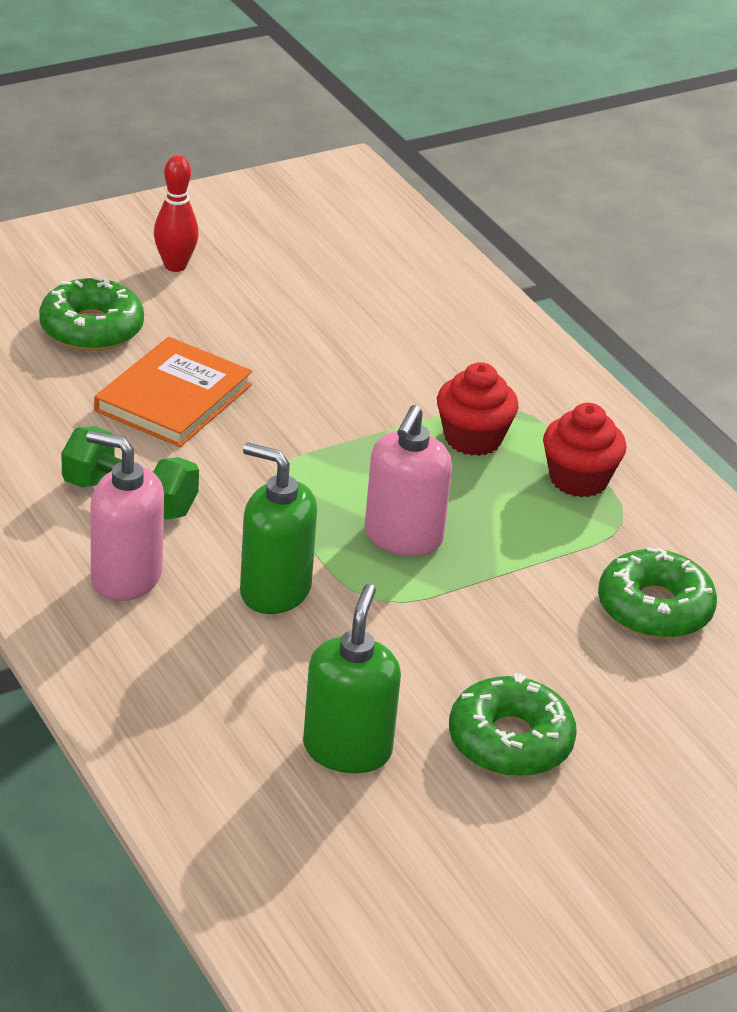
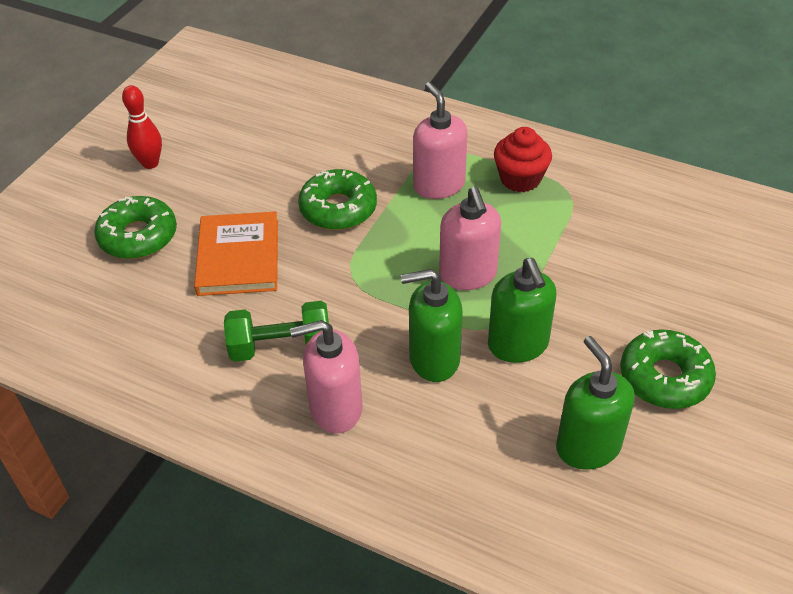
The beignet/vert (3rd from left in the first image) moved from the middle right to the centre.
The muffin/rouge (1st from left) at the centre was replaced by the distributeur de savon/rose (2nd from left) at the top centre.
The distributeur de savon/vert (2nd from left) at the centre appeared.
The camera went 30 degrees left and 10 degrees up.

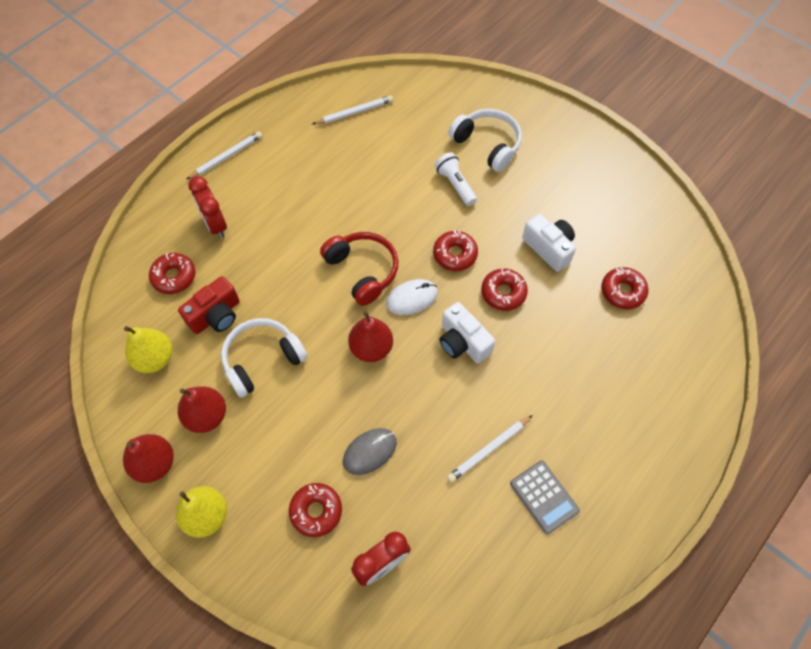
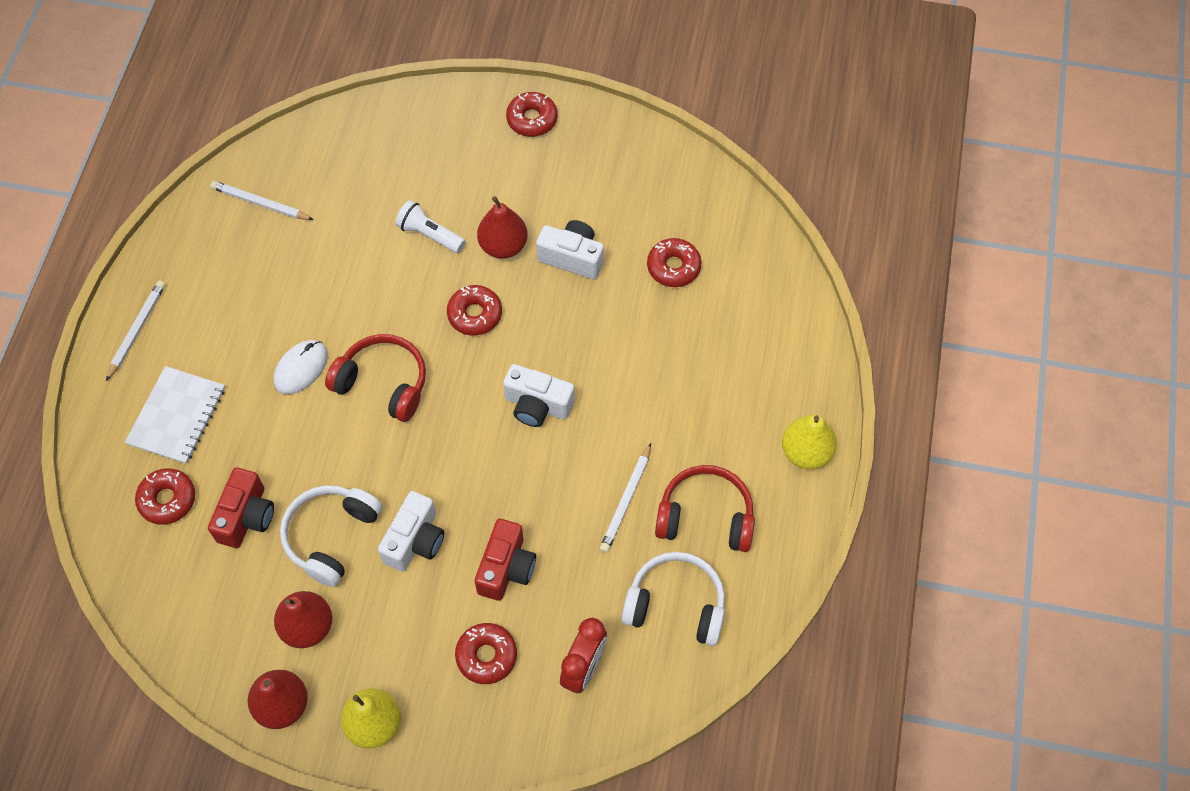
The réveil/rouge (1st from left) at the top left was replaced by the carnet/blanc at the middle left.
The crayon/blanc (2nd from left) at the top centre turned 105 degrees counterclockwise.
The souris/blanc moved from the centre to the middle left.
The appareil photo/blanc (1st from left) at the bottom centre appeared.
The souris/gris at the bottom centre was replaced by the appareil photo/rouge (2nd from left) at the bottom centre.
The poire/rouge (3rd from left) moved from the centre to the top centre.
The beignet/rouge (4th from left) moved from the centre to the top centre.
The casque audio/blanc (2nd from left) moved from the top centre to the bottom centre.
The calculatrice/gris at the bottom right was replaced by the casque audio/rouge (2nd from left) at the centre.
The poire/jaune (1st from left in the first image) moved from the middle left to the middle right.
The camera went 30 degrees left and 0 degrees up.

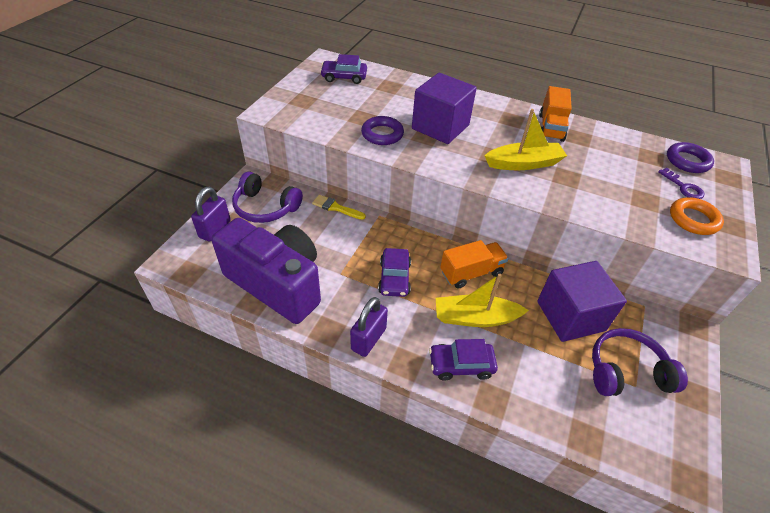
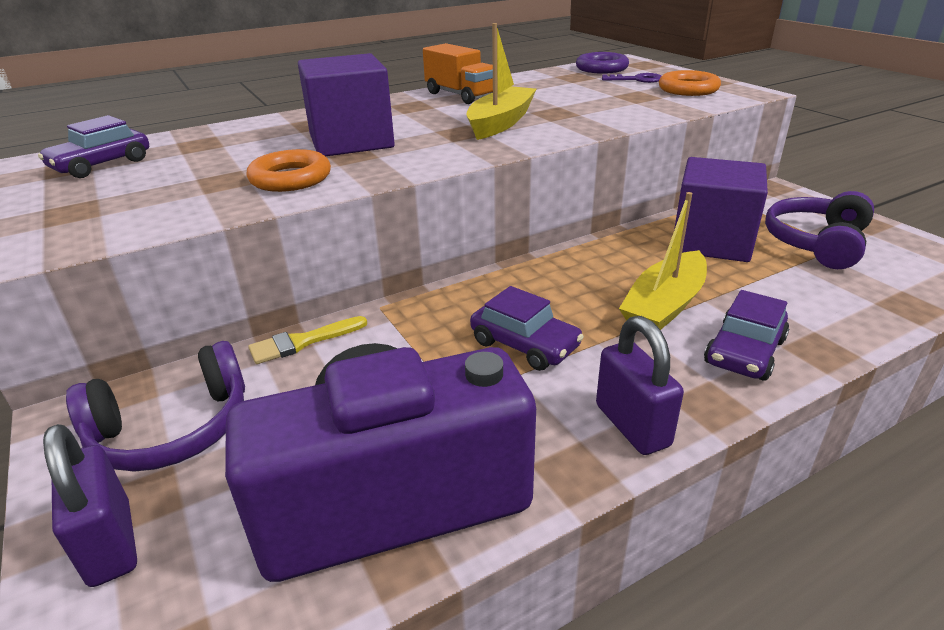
The anneau/violet (1st from left) at the top centre became the anneau/orange (1st from left) at the top left.
The camion/orange (1st from left) at the centre disappeared.
The camera went 50 degrees left and 15 degrees down.

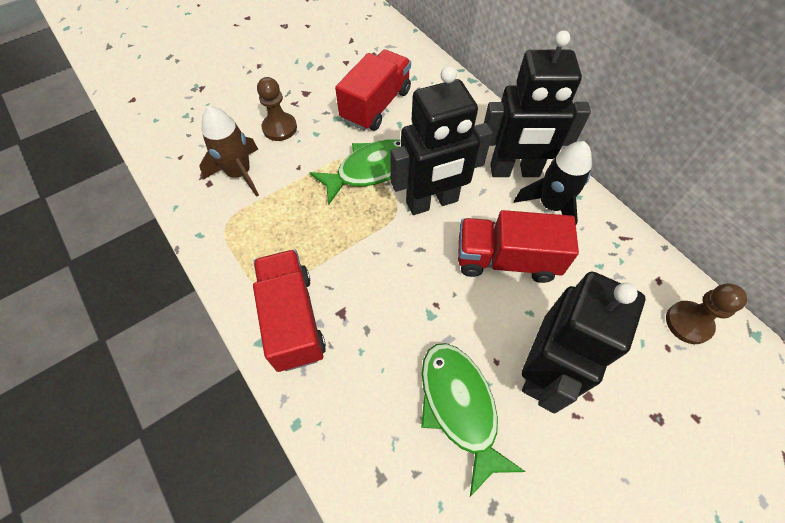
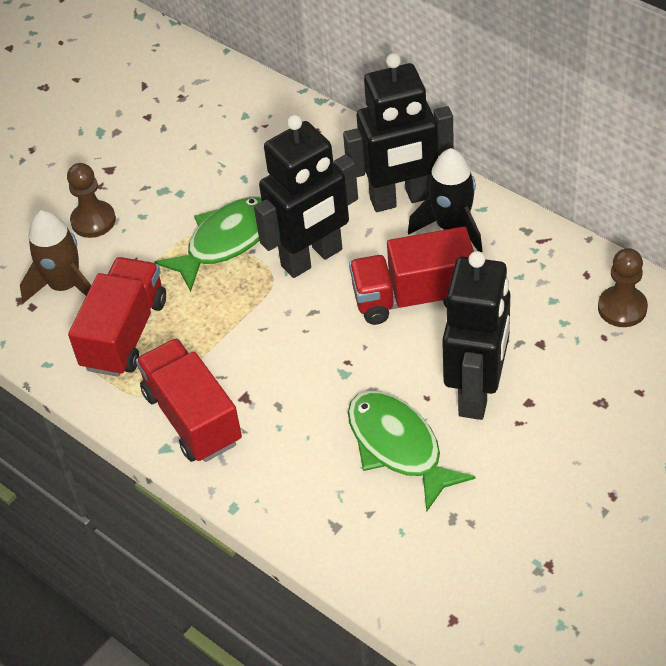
The camion/rouge (2nd from left in the first image) moved from the top centre to the middle left.
The camera went 10 degrees left and 10 degrees down.

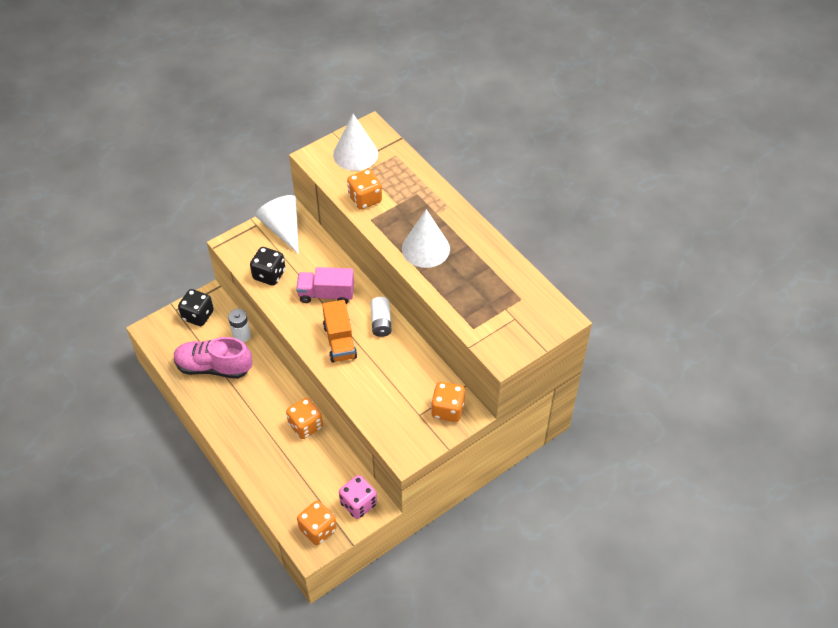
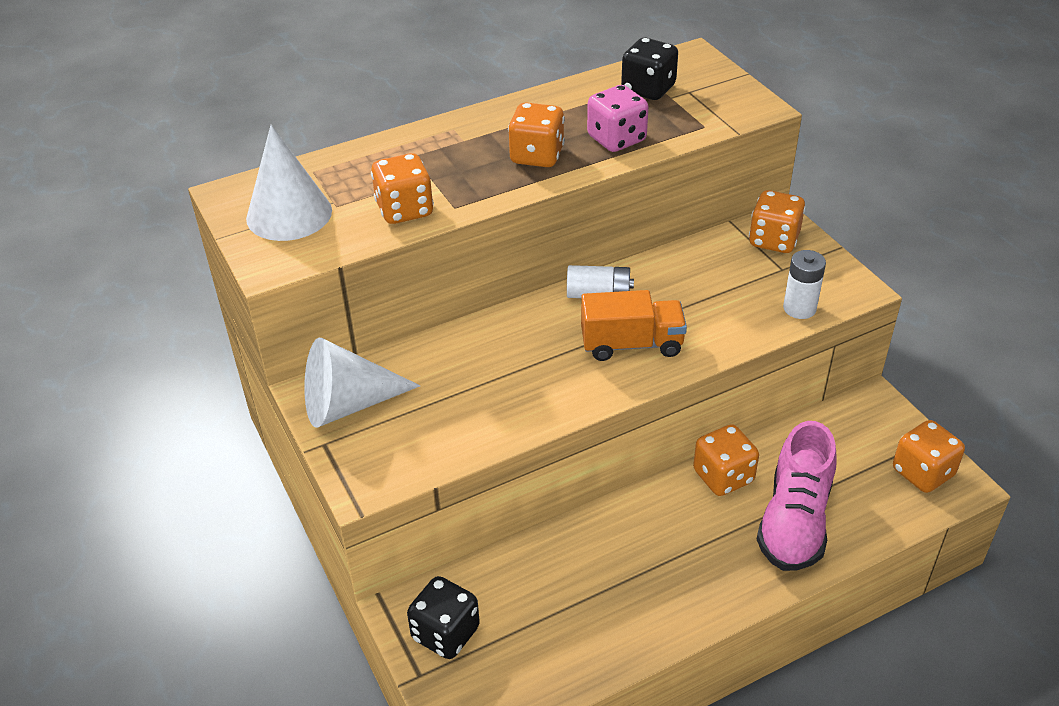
The cône/blanc (3rd from left) at the centre was replaced by the dé/orange (2nd from left) at the top centre.
The dé/rose moved from the bottom centre to the top centre.
The dé/noir (2nd from left) moved from the middle left to the top centre.
The chaussure/rose moved from the middle left to the bottom right.
The pile/blanc (1st from left in the first image) moved from the middle left to the middle right.
The camion/rose at the centre disappeared.
The camera went 80 degrees left and 10 degrees down.

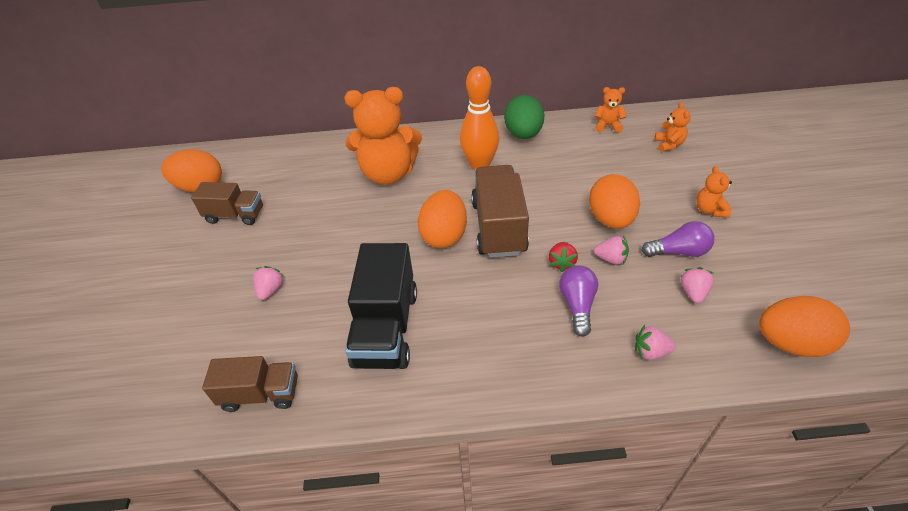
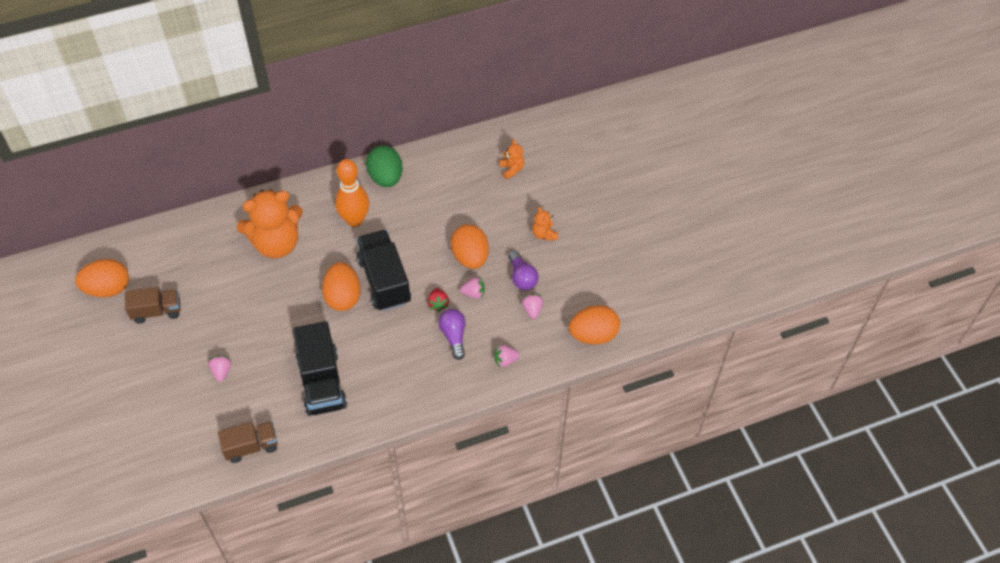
The camion/marron (3rd from left) at the centre became the camion/noir (2nd from left) at the centre.
The ampoule/violet (2nd from left) at the middle right turned 90 degrees clockwise.
The ours en peluche/orange (2nd from left) at the top right disappeared.
The camera went 20 degrees left and 10 degrees up.

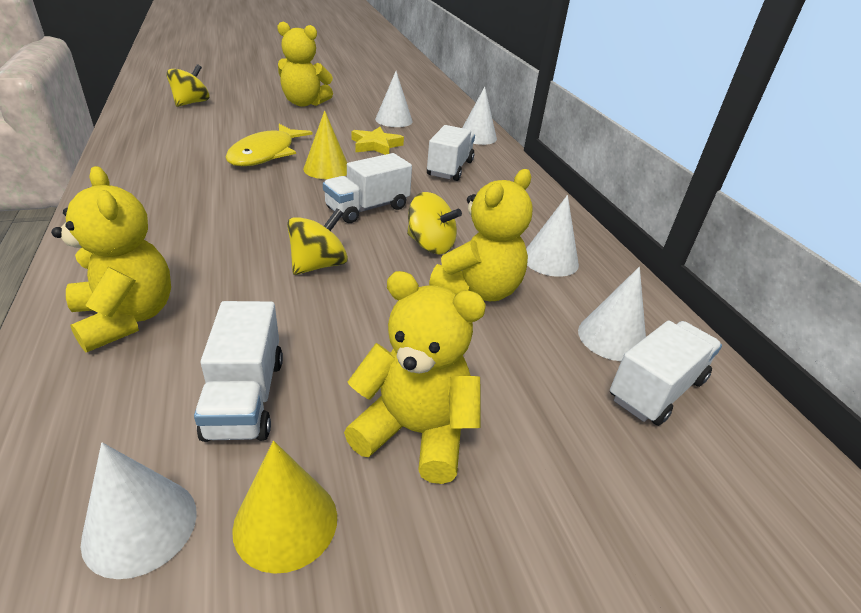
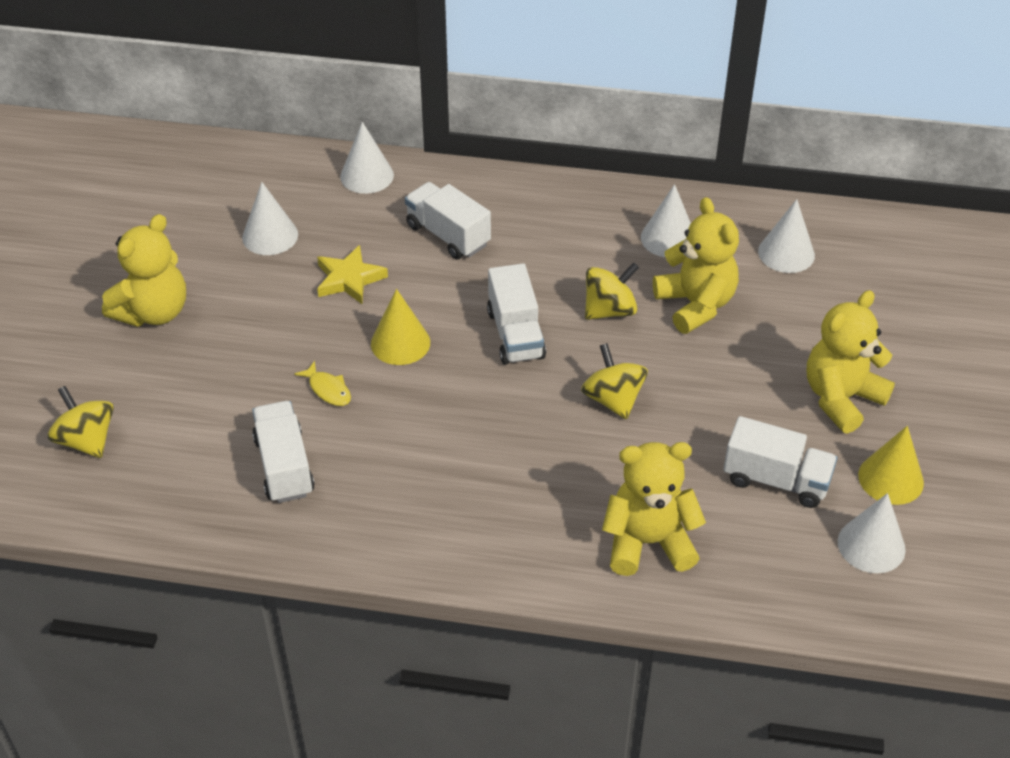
The camion/blanc (4th from left in the first image) moved from the middle right to the middle left.
The poisson/jaune at the top left changed to 0.46 times the size.
The camera went 60 degrees left and 10 degrees up.

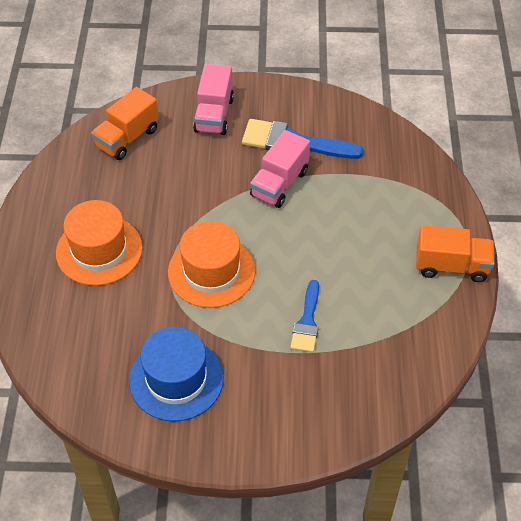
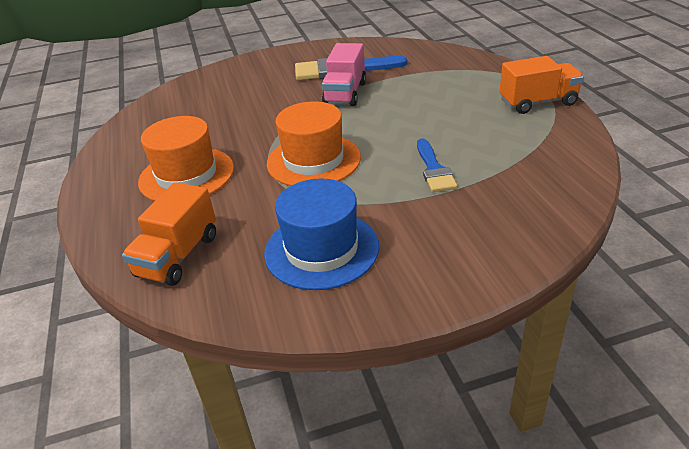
The camion/orange (1st from left) moved from the top left to the middle left.
The camion/rose (1st from left) at the top centre disappeared.
The camera went 15 degrees left and 15 degrees down.

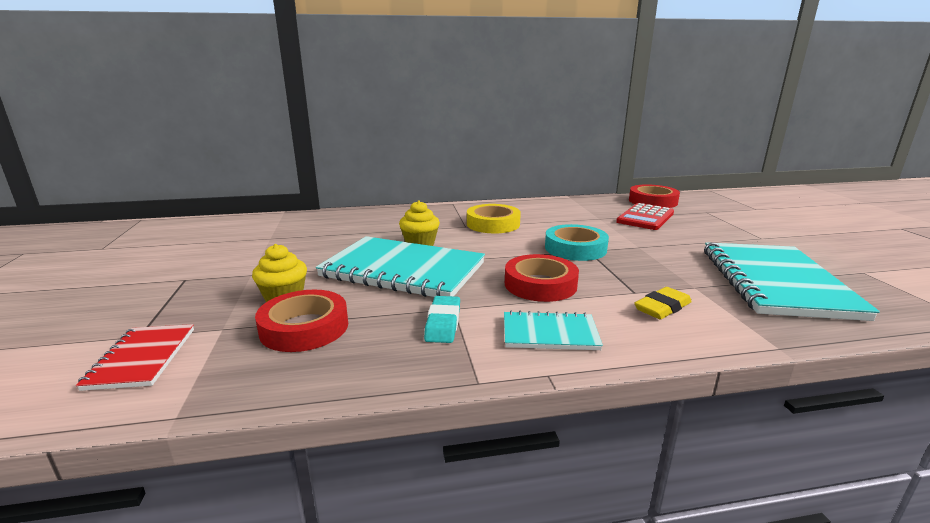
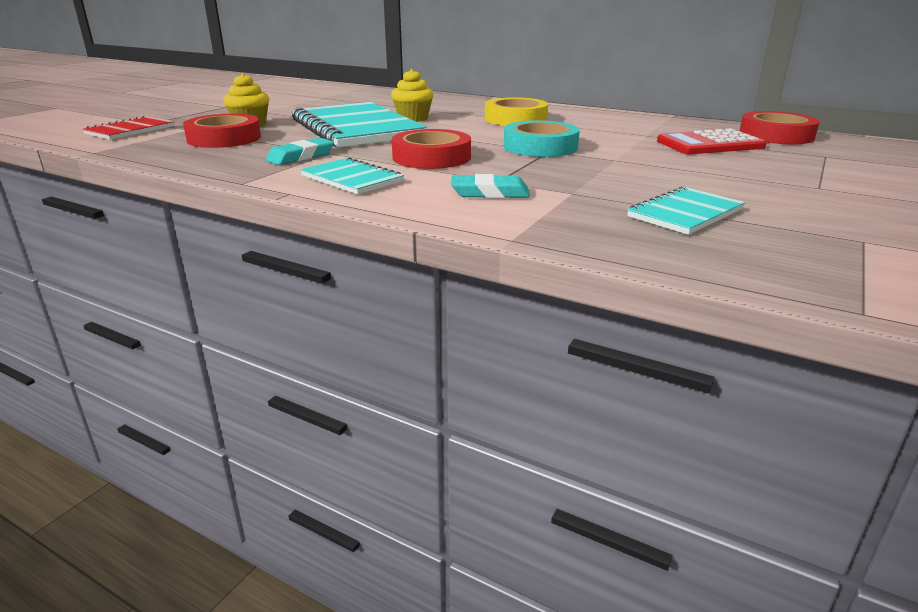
The gomme/jaune at the middle right became the gomme/turquoise (2nd from left) at the top centre.
The carnet/turquoise (3rd from left) at the middle right changed to 0.50 times the size.
The camera went 40 degrees right and 5 degrees up.

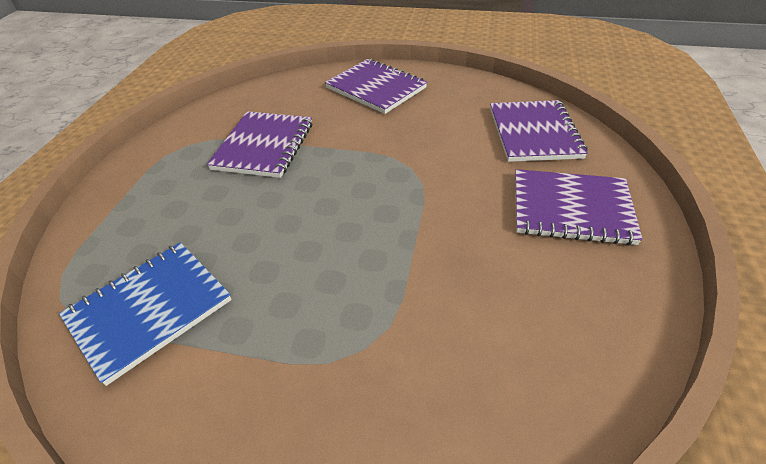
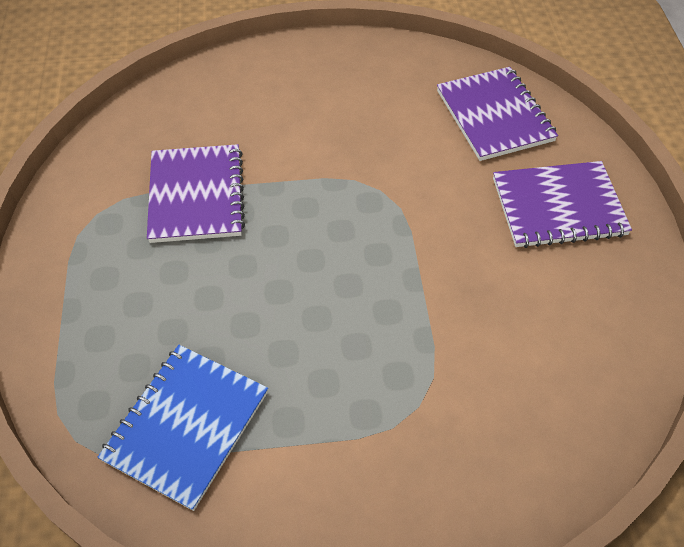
The carnet/violet (2nd from left) at the top centre disappeared.
The camera went 20 degrees left and 10 degrees up.

